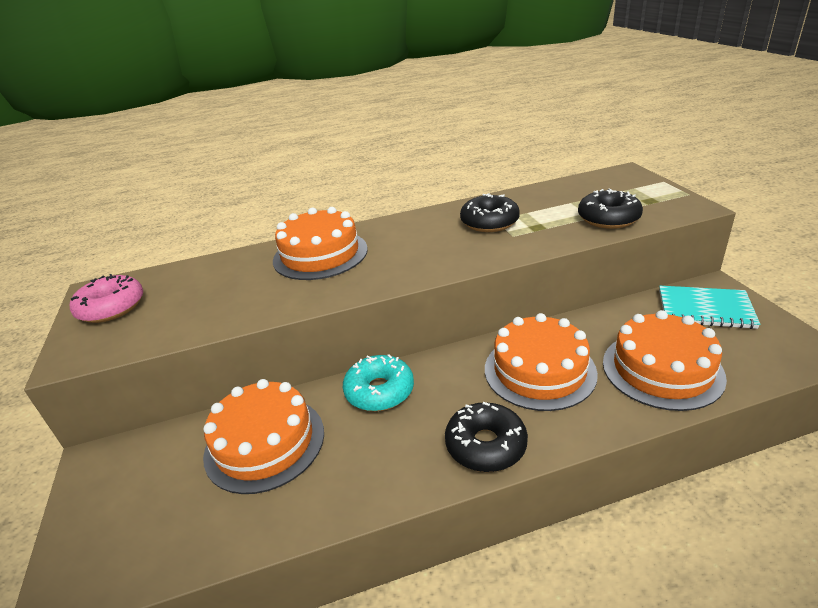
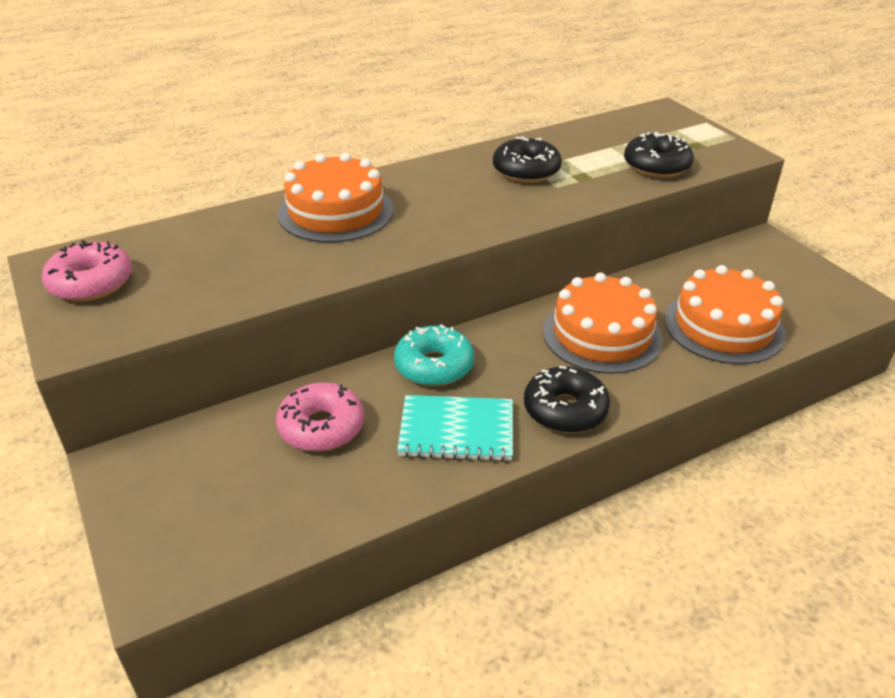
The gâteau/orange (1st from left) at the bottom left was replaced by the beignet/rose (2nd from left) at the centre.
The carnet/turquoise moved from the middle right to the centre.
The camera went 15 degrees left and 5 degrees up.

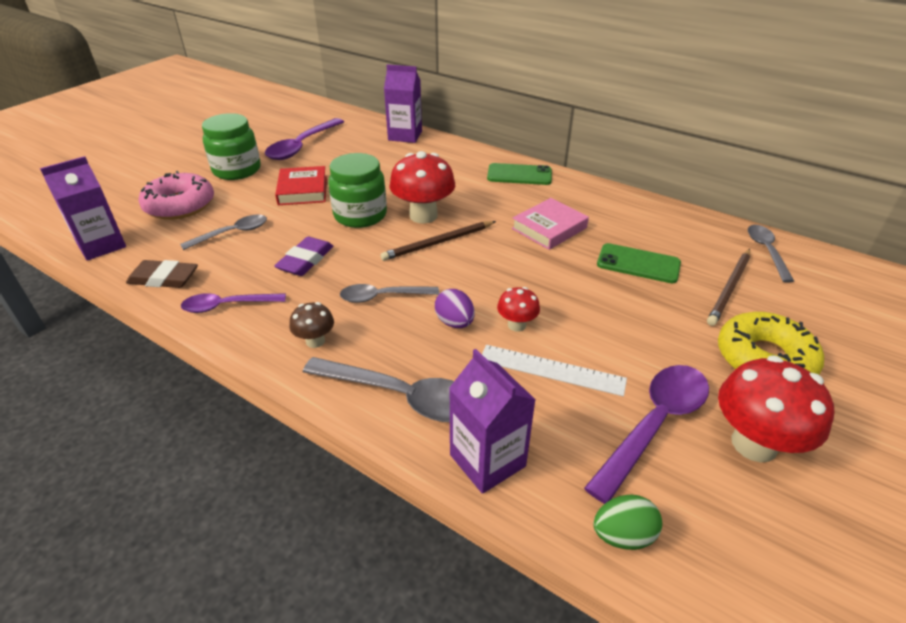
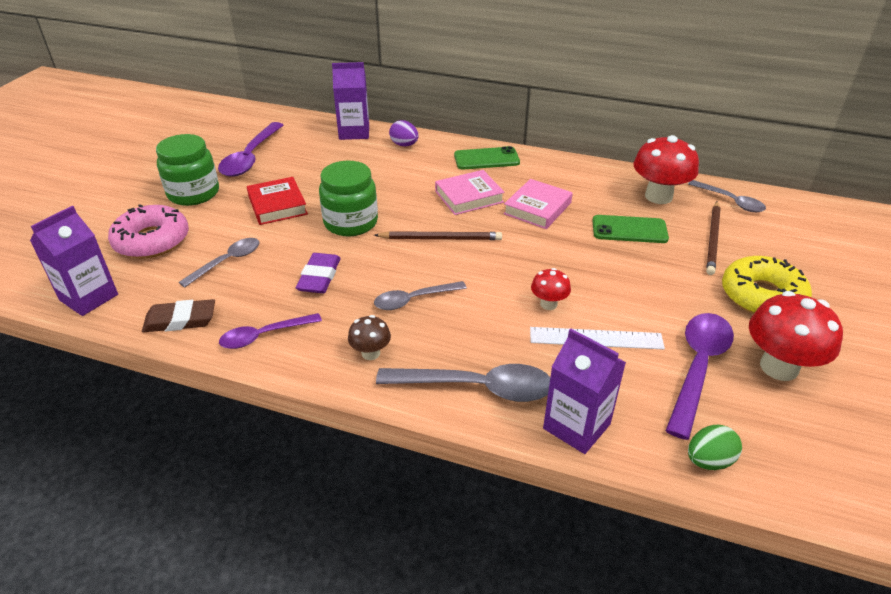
The crayon/marron (1st from left) at the centre turned 135 degrees counterclockwise.
The œuf/violet moved from the centre to the top centre.
The livre/rose (1st from left) at the top centre appeared.
The champignon/rouge (1st from left in the first image) moved from the top centre to the top right.
The cuillère/gris (4th from left) at the middle right turned 150 degrees clockwise.
The camera went 15 degrees left and 0 degrees up.

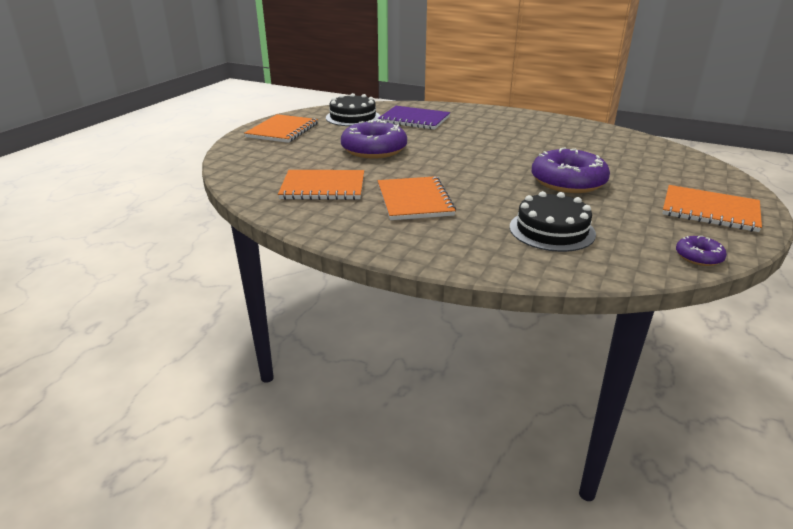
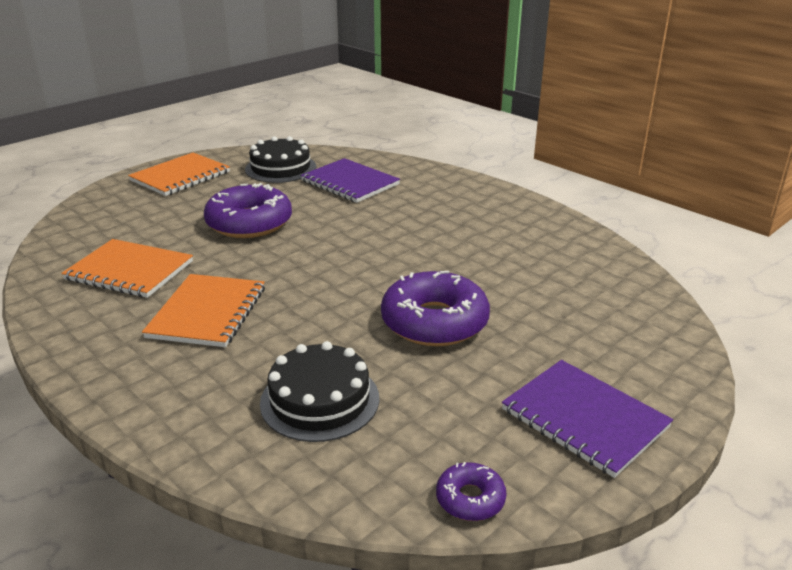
The carnet/orange (4th from left) at the middle right became the carnet/violet (2nd from left) at the bottom right.
The camera went 20 degrees right and 0 degrees up.

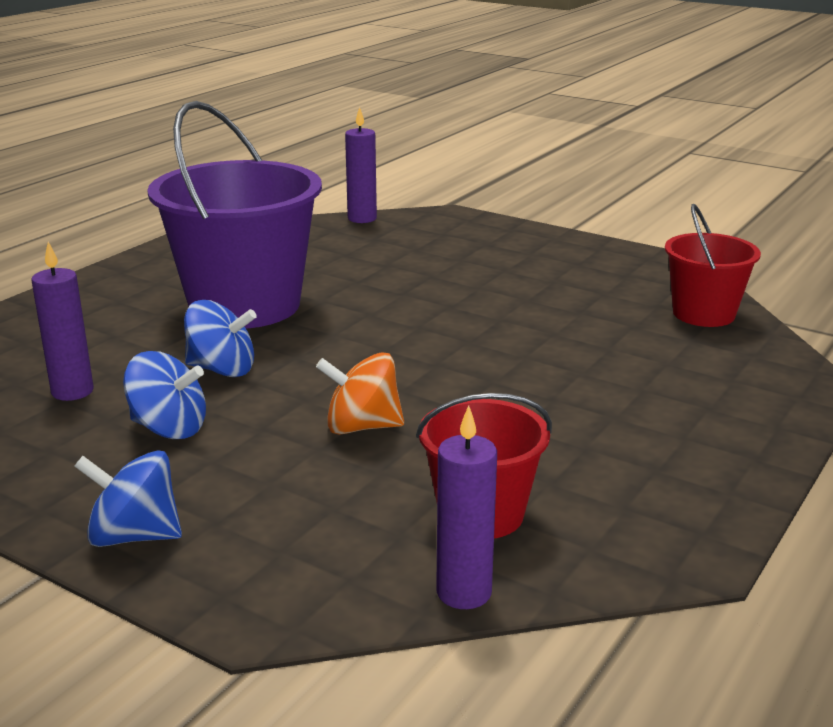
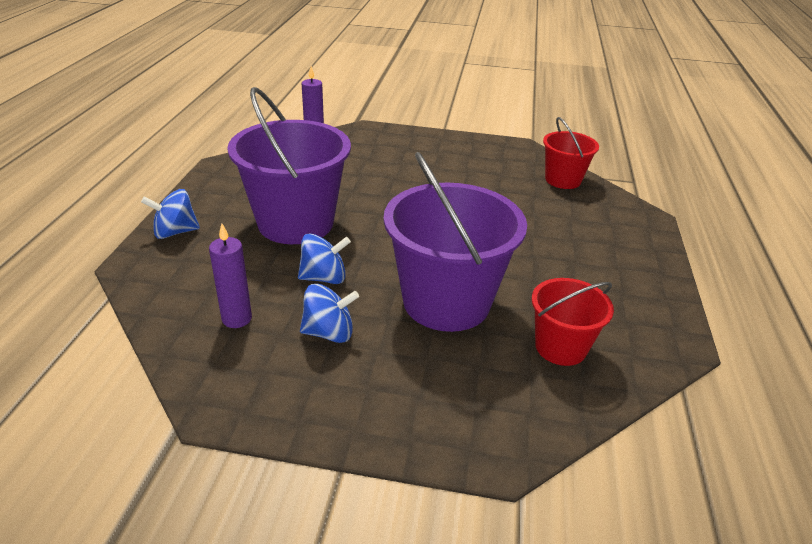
The toupie/bleu (1st from left) moved from the bottom left to the middle left.
The toupie/orange at the centre was replaced by the seau/violet (2nd from left) at the centre.
The bougie/violet (3rd from left) at the bottom centre disappeared.
The camera went 25 degrees left and 10 degrees up.

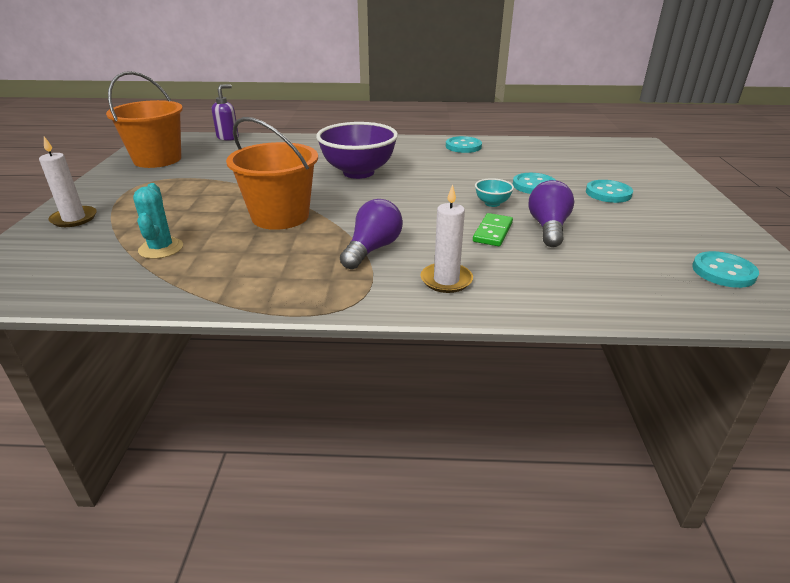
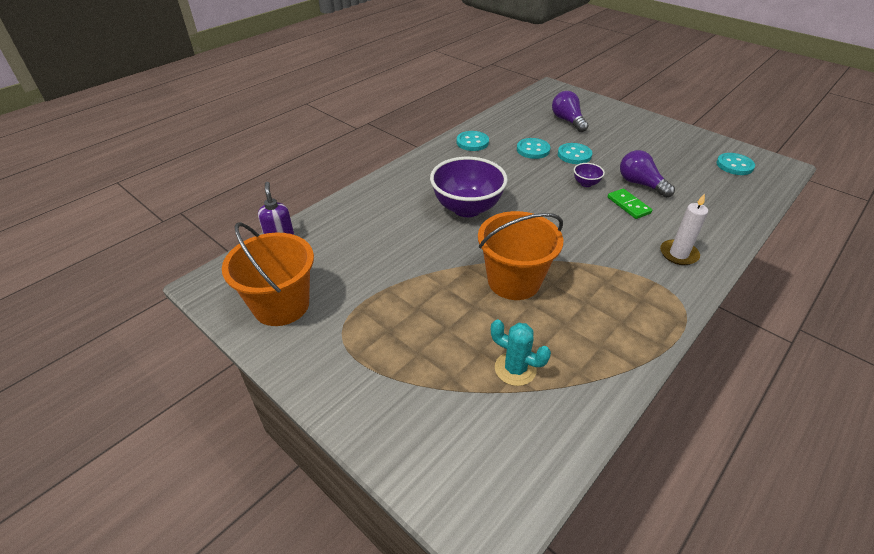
The bouton/turquoise (3rd from left in the first image) moved from the top right to the top centre.
The ampoule/violet (1st from left) moved from the centre to the top centre.
The bol/turquoise at the top centre became the bol/violet (2nd from left) at the top right.
The bougie/blanc (1st from left) at the top left disappeared.
The camera went 50 degrees left and 10 degrees up.

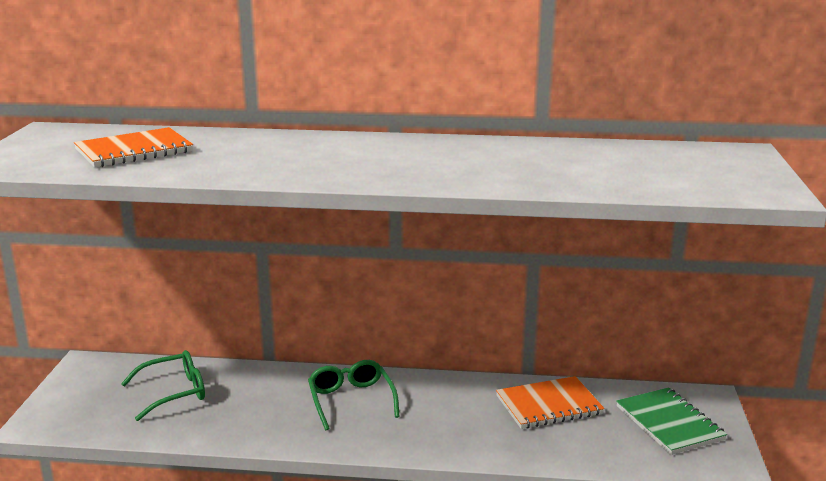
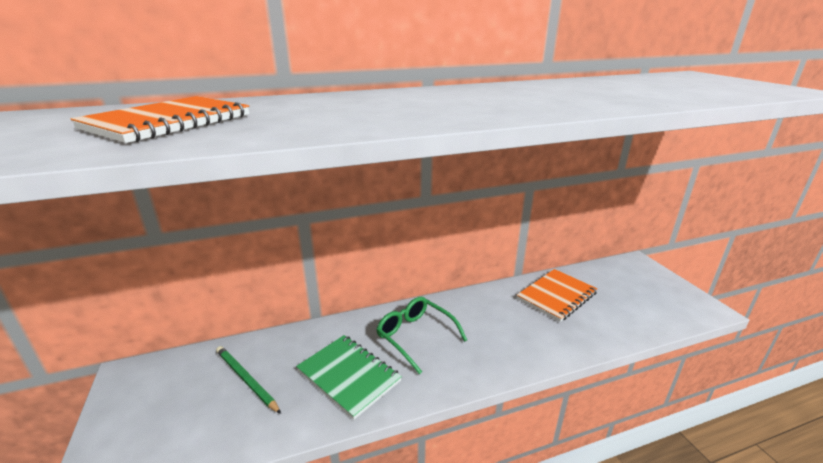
The lunettes/vert (1st from left) at the bottom left was replaced by the crayon/vert at the bottom left.
The carnet/vert moved from the bottom right to the bottom centre.
The camera went 25 degrees left and 5 degrees up.

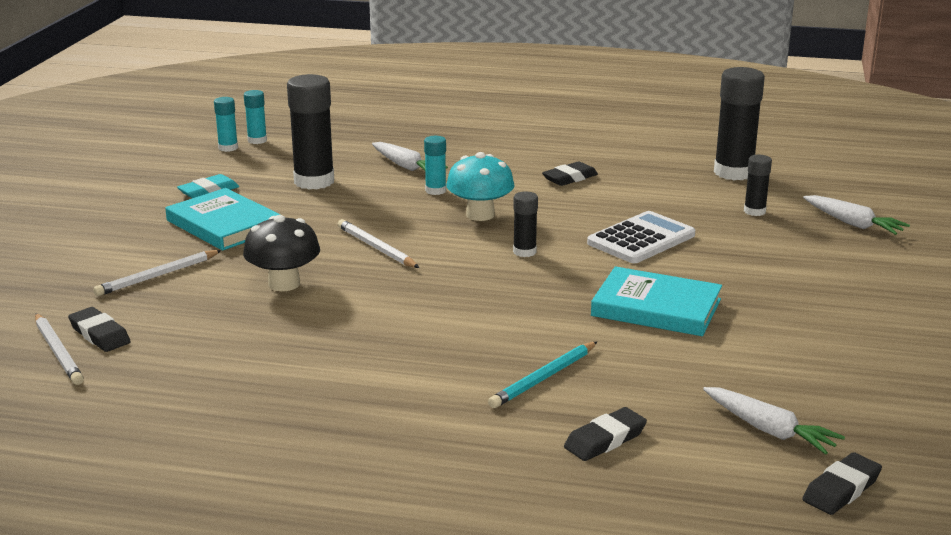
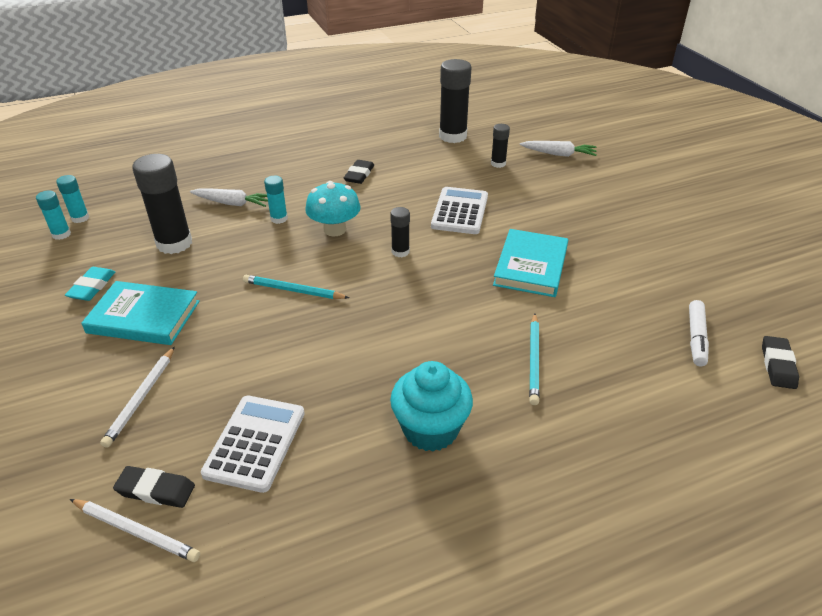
The calculatrice/blanc (1st from left) at the bottom left appeared.
The crayon/blanc (3rd from left) at the centre became the crayon/turquoise (1st from left) at the centre.
The muffin/turquoise at the centre appeared.
The livre/turquoise (2nd from left) at the middle right turned 60 degrees counterclockwise.
The carotte/blanc (2nd from left) at the bottom right was replaced by the feutre/blanc at the middle right.
The champignon/noir at the middle left disappeared.
The gomme/noir (3rd from left) at the bottom centre disappeared.
The camera went 35 degrees left and 15 degrees up.

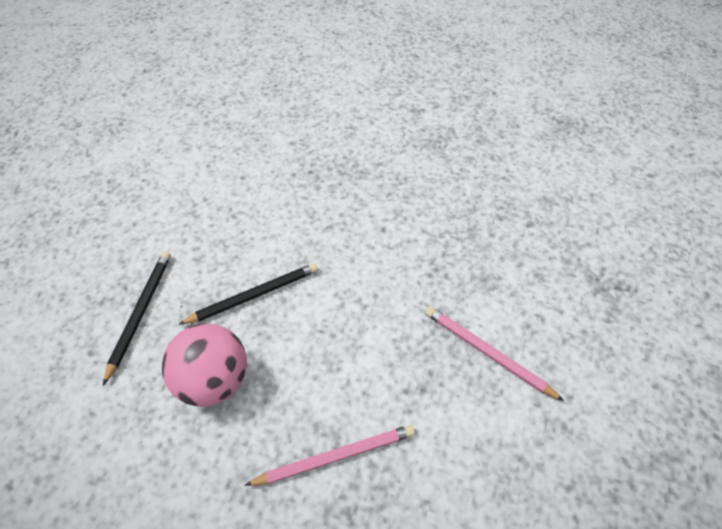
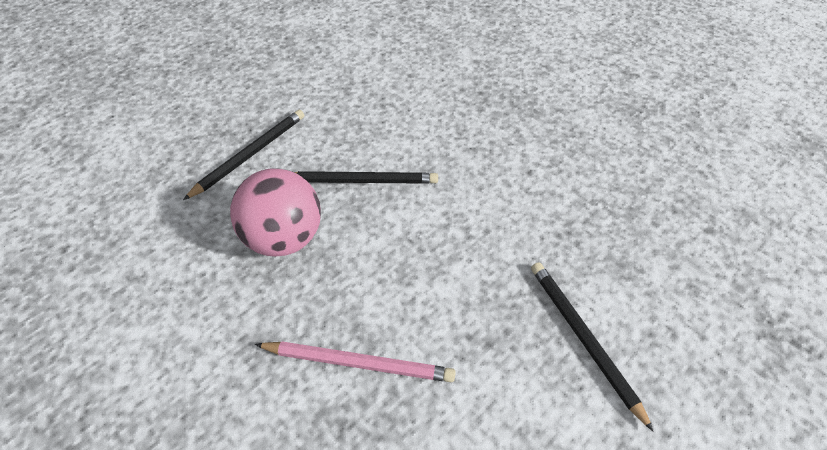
The crayon/rose (2nd from left) at the bottom right became the crayon/noir (3rd from left) at the bottom right.
The camera went 25 degrees right and 5 degrees down.

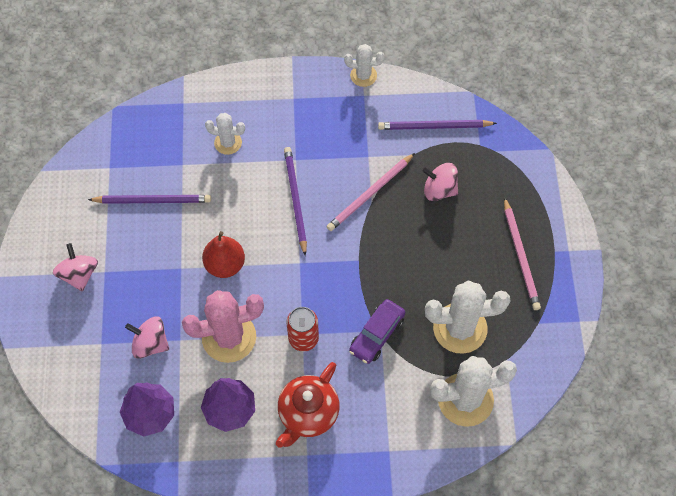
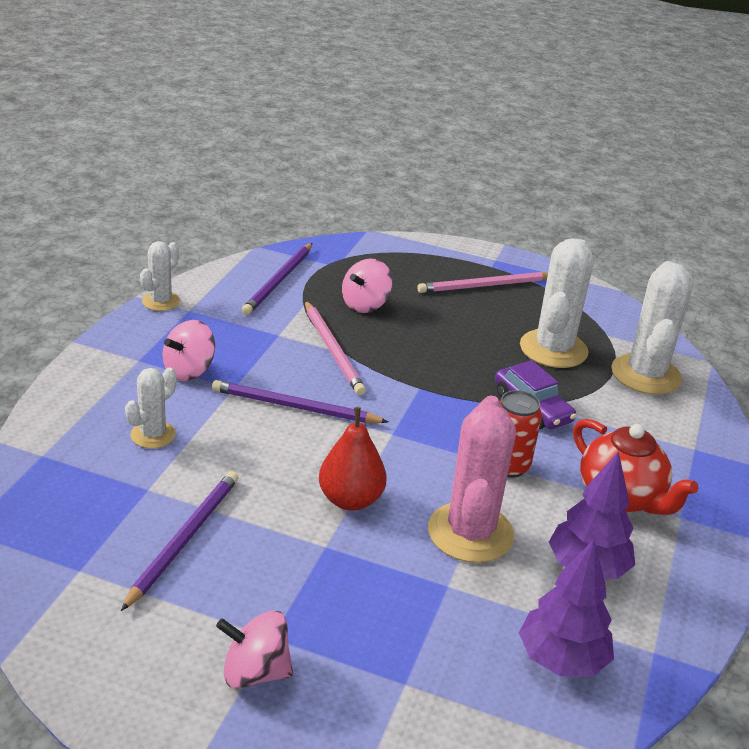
The toupie/rose (2nd from left in the first image) moved from the bottom left to the middle left.
The crayon/rose (2nd from left) at the middle right turned 150 degrees clockwise.
The camera went 70 degrees left and 30 degrees down.

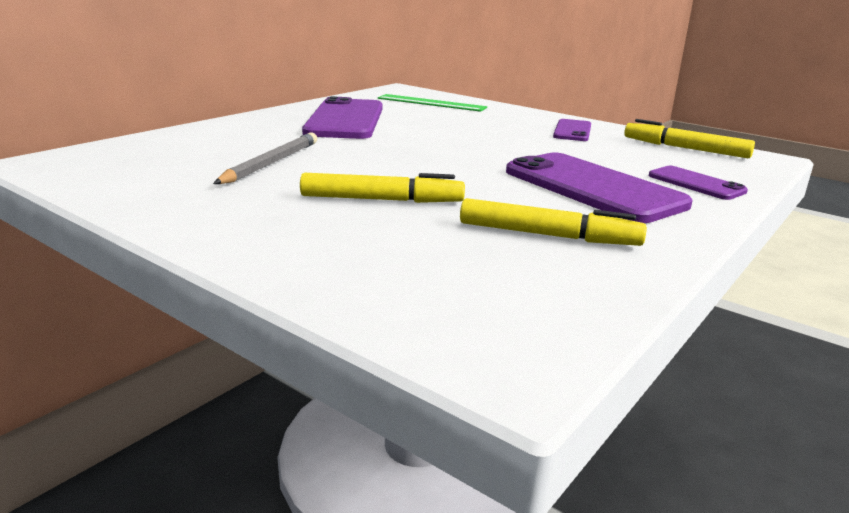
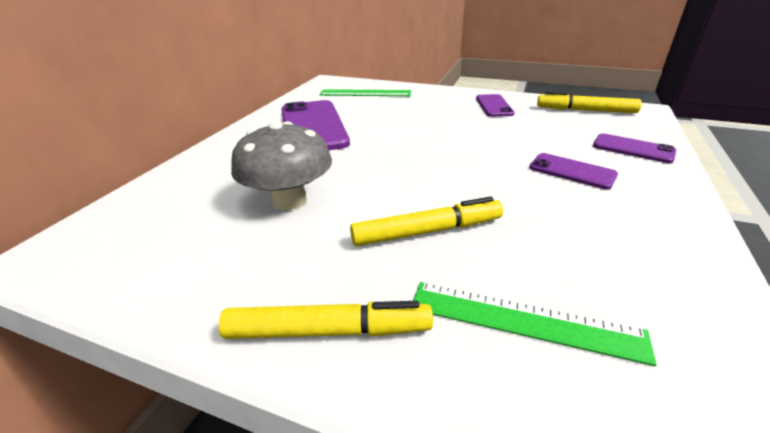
The feutre/jaune (2nd from left in the first image) moved from the centre to the bottom centre.
The crayon/gris at the top left was replaced by the champignon/gris at the centre.
The règle/vert (2nd from left) at the bottom right appeared.
The téléphone/violet (3rd from left) at the middle right changed to 0.51 times the size.
The camera went 15 degrees left and 10 degrees up.

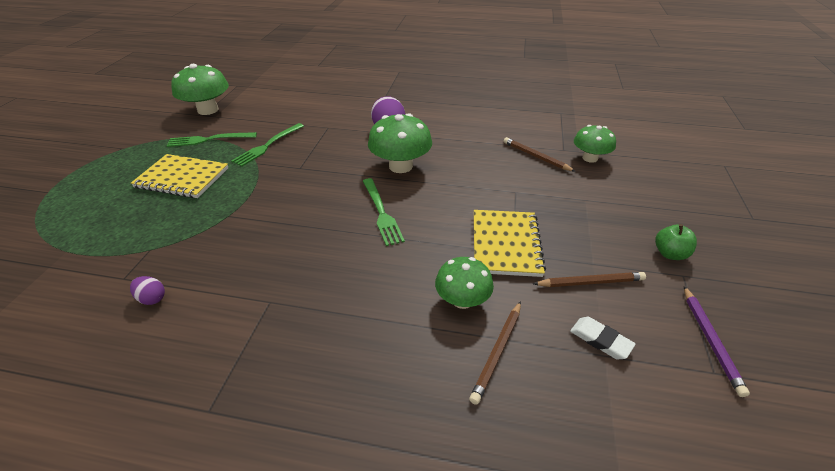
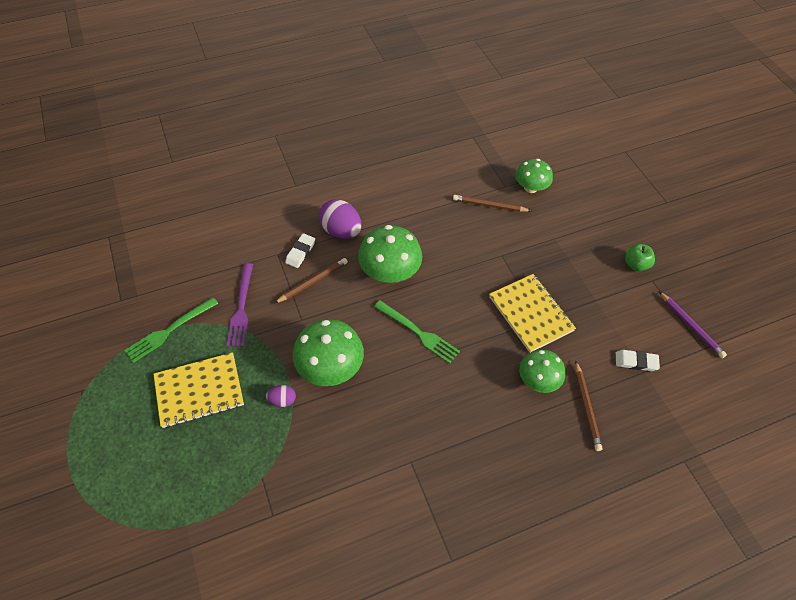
The fourchette/vert (2nd from left) at the top left became the fourchette/violet at the middle left.
The œuf/violet (1st from left) moved from the middle left to the centre.
The crayon/marron (3rd from left in the first image) moved from the middle right to the centre.
The gomme/blanc (1st from left) at the centre appeared.
The champignon/vert (1st from left) moved from the top left to the centre.
The camera went 35 degrees left and 15 degrees up.

